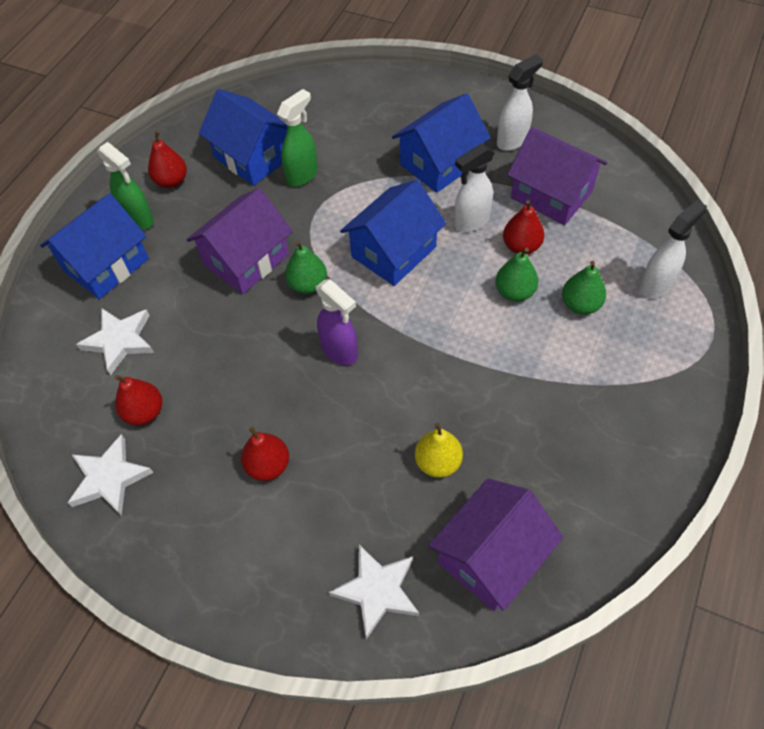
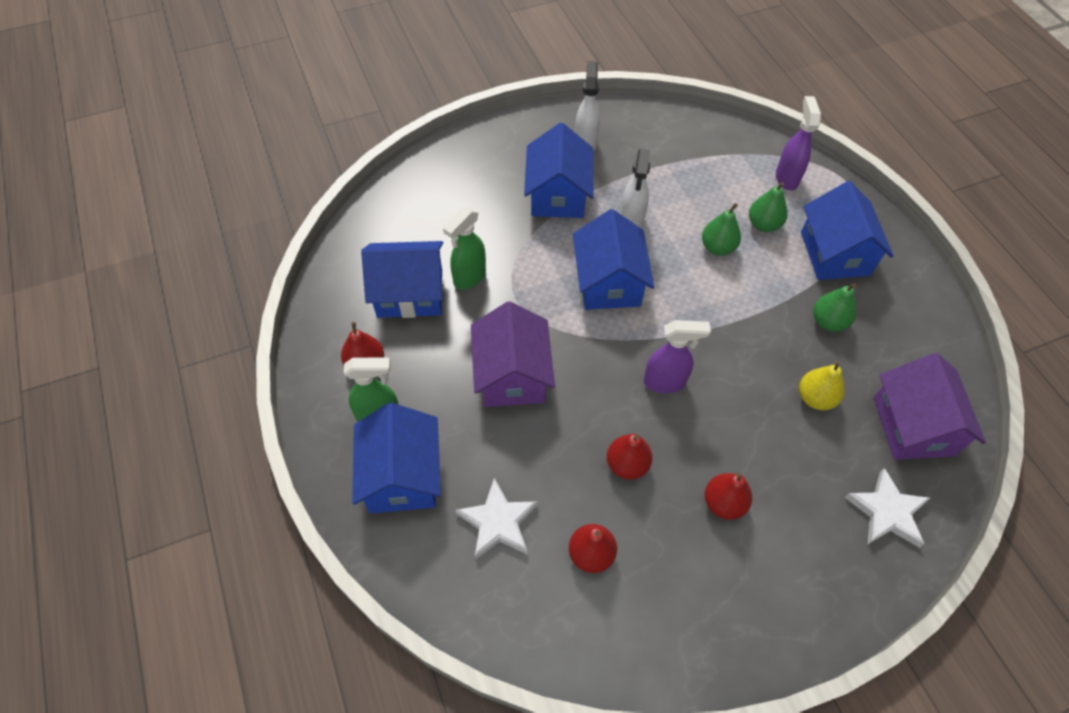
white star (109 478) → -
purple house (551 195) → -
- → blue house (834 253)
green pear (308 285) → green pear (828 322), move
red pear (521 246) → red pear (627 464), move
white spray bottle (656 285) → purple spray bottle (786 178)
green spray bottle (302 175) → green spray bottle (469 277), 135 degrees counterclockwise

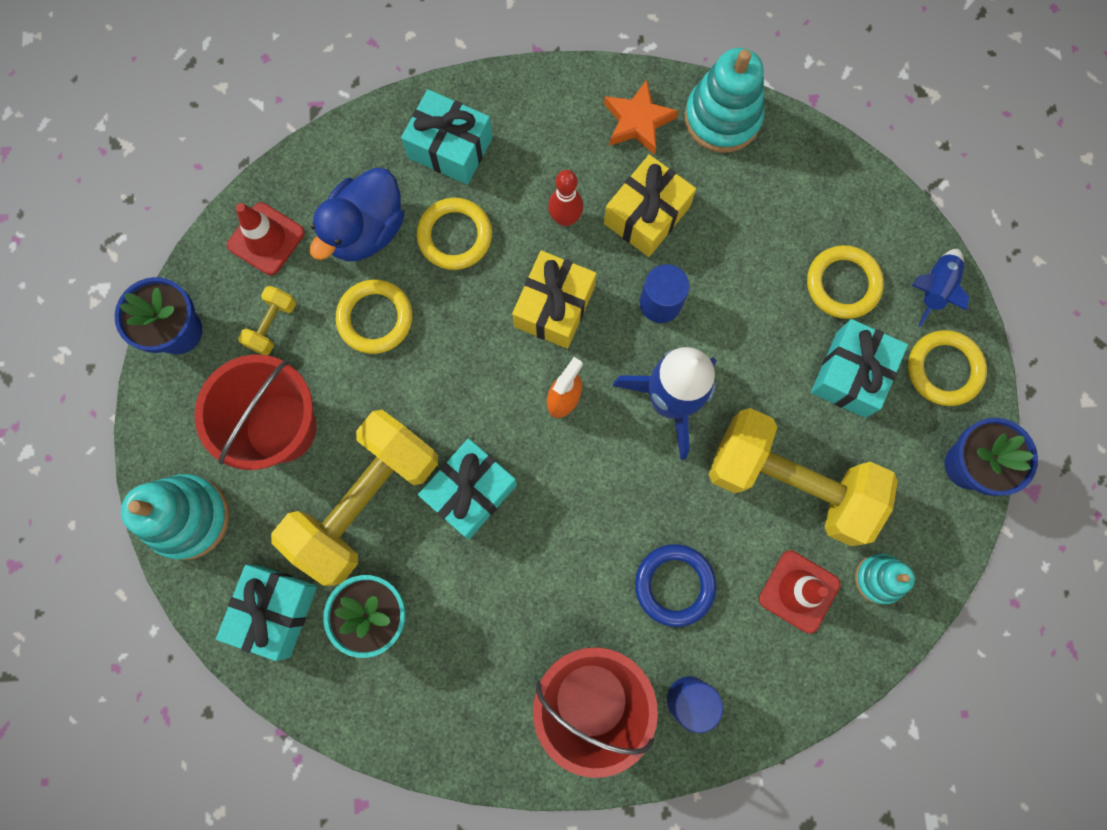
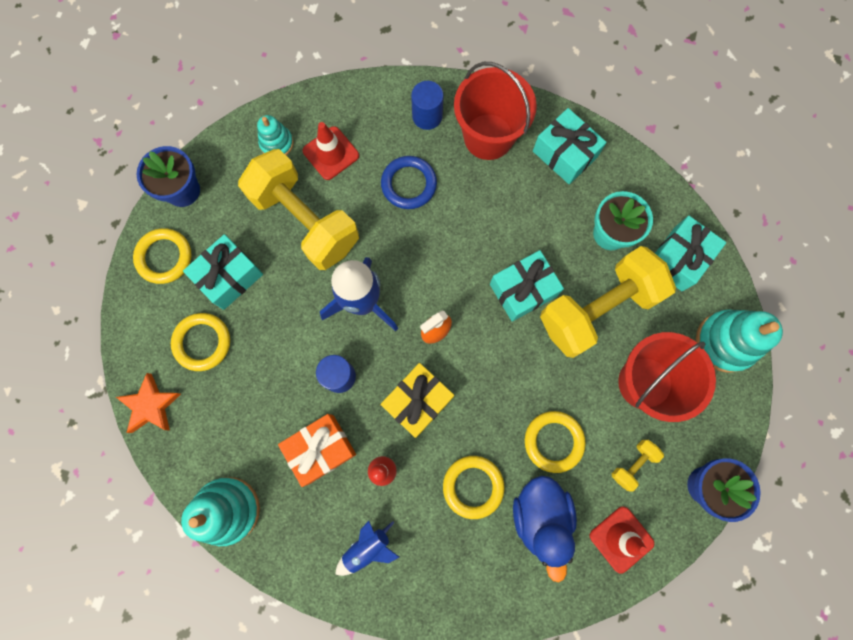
turquoise gift (450 148) → turquoise gift (565 154), move
orange star (637 121) → orange star (151 405), move
blue rocket (934 289) → blue rocket (367 547), move
yellow gift (646 215) → orange gift (321 449)
blue duck (366 231) → blue duck (540 517), 120 degrees clockwise

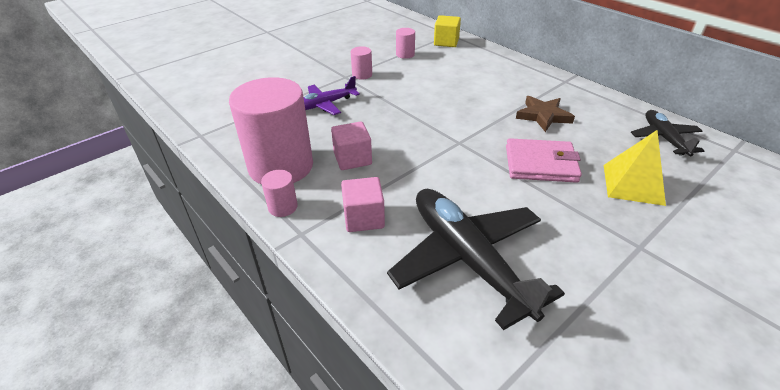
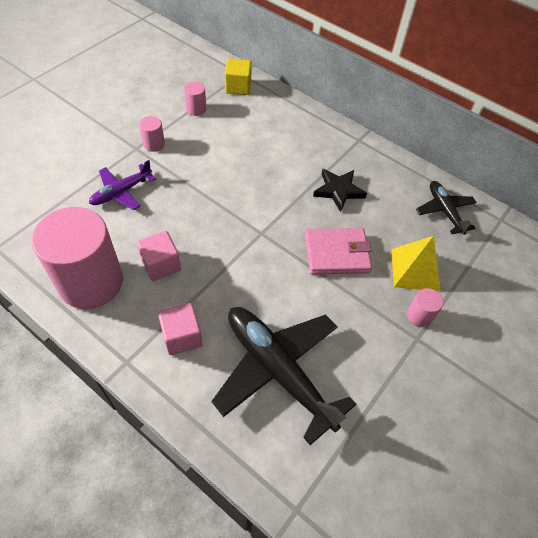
pink cylinder (283 207) → pink cylinder (419 316), move
brown star (543 116) → black star (338 191)

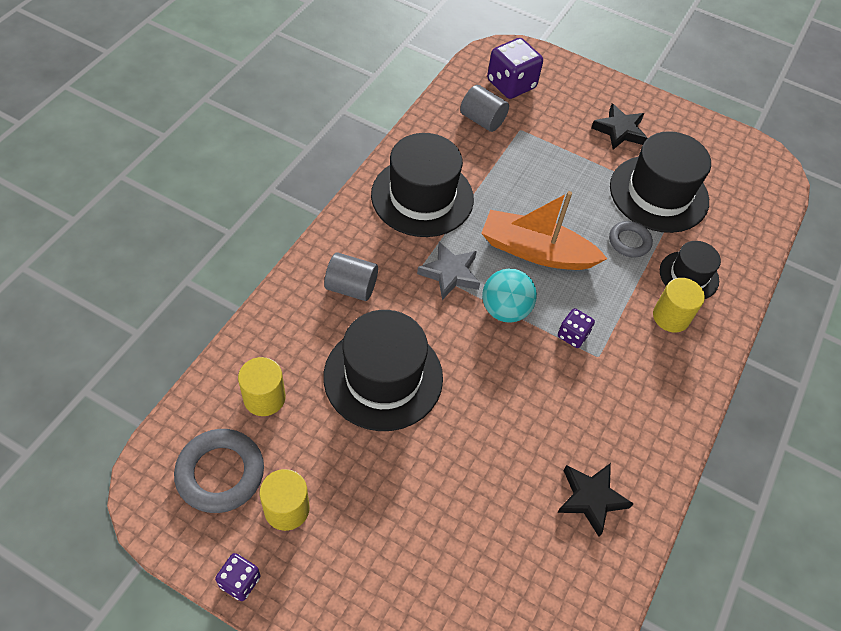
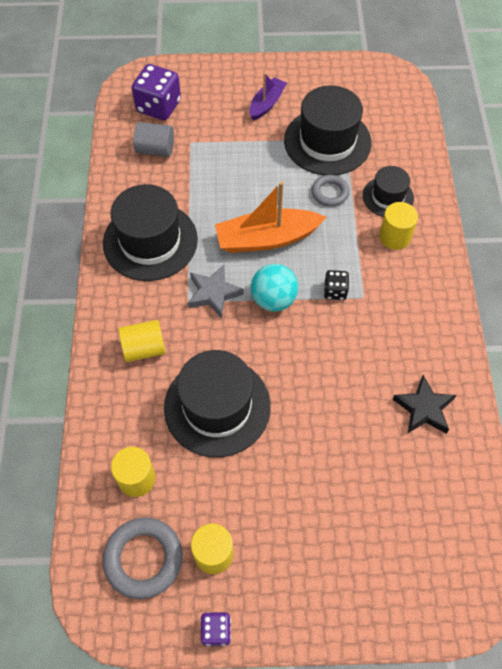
black star (619 130) → purple boat (267 104)
grey cylinder (351 287) → yellow cylinder (144 348)
purple dice (572 335) → black dice (335 291)

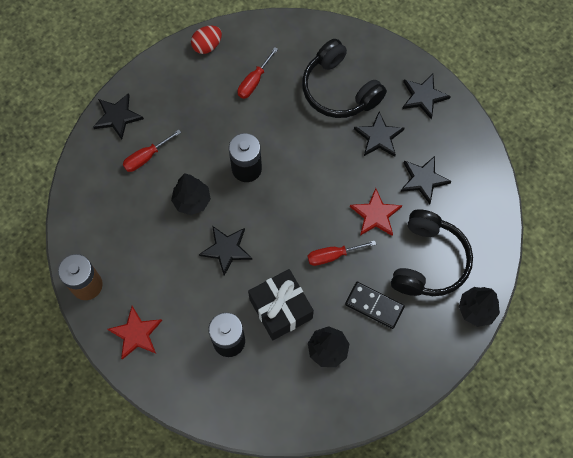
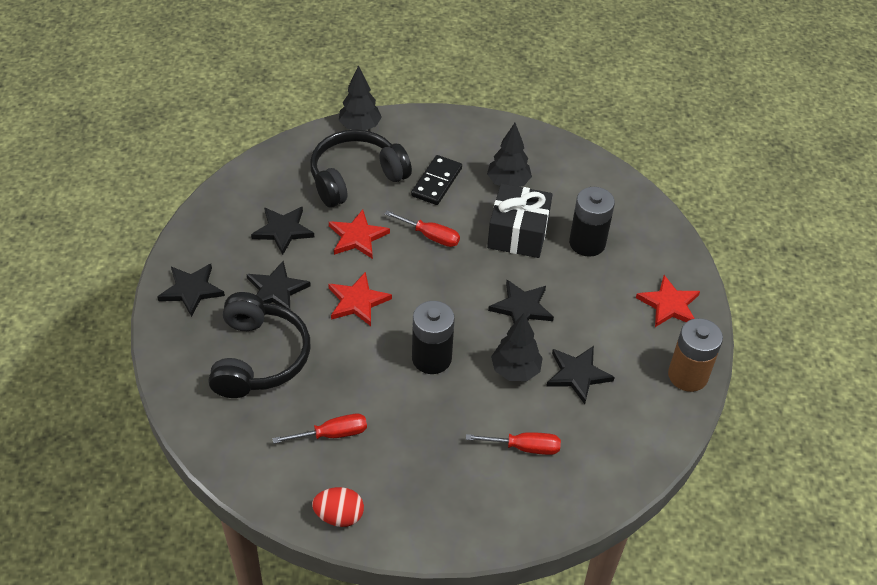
- → red star (357 301)
black star (117 117) → black star (577 374), move
black domino (374 306) → black domino (437 182), 45 degrees clockwise

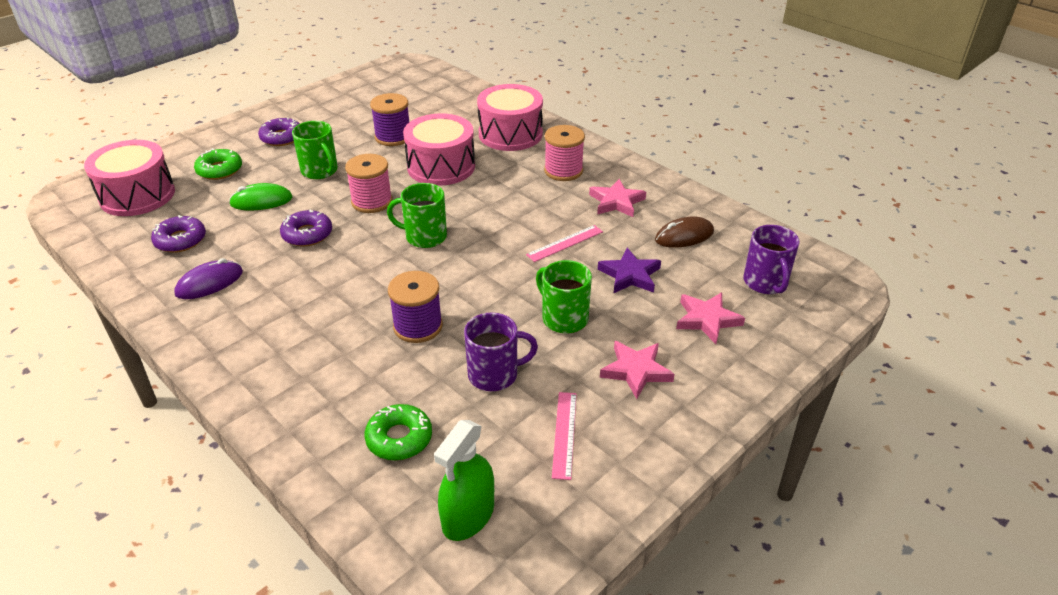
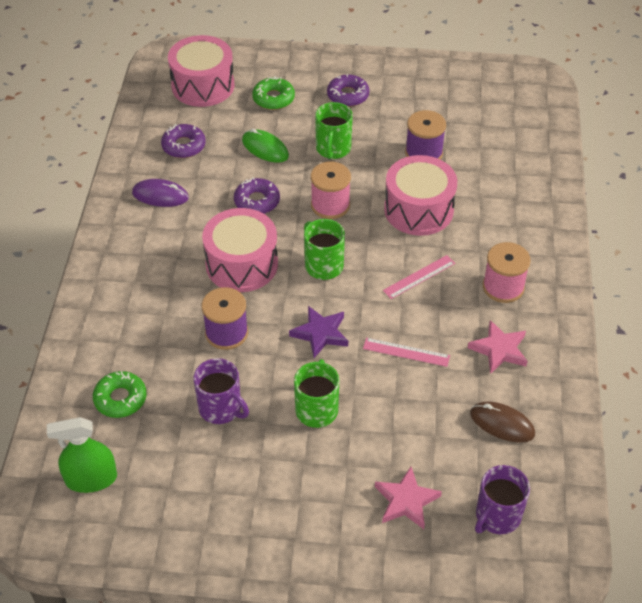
pink star (636 371) → -
pink drum (510 134) → pink drum (242 264), move
pink ruler (564 434) → pink ruler (419 277), move
purple star (630 275) → purple star (320 333), move

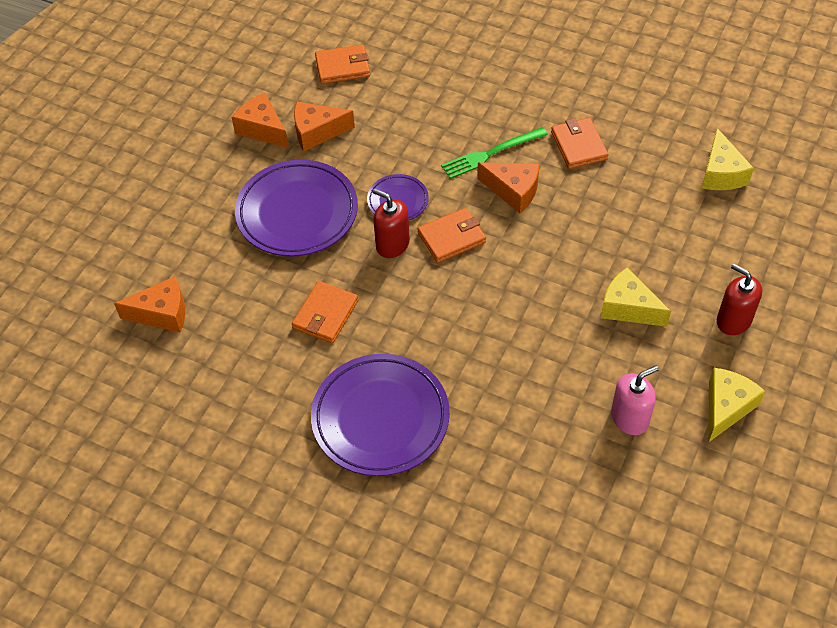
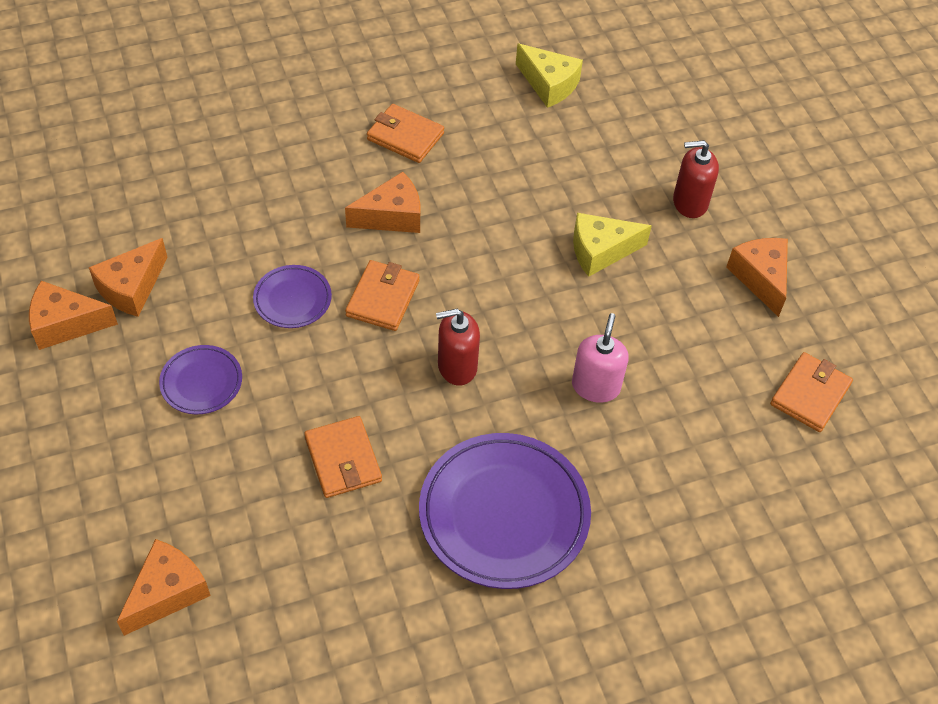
green fork (491 153) → -
orange wallet (342 67) → orange wallet (810 394), move
red soap dispenser (392 244) → red soap dispenser (457 366), move
pink soap dispenser (629 418) → pink soap dispenser (595 386), move
yellow cheese (726 407) → orange cheese (760 278)
purple plate (297 213) → purple plate (201 382), x0.51

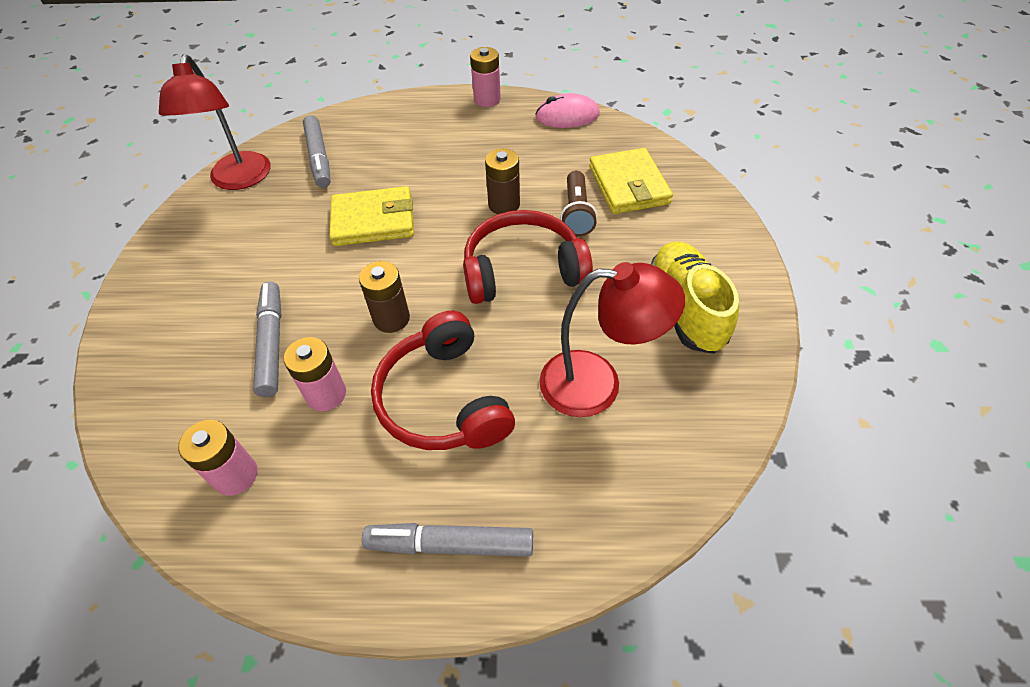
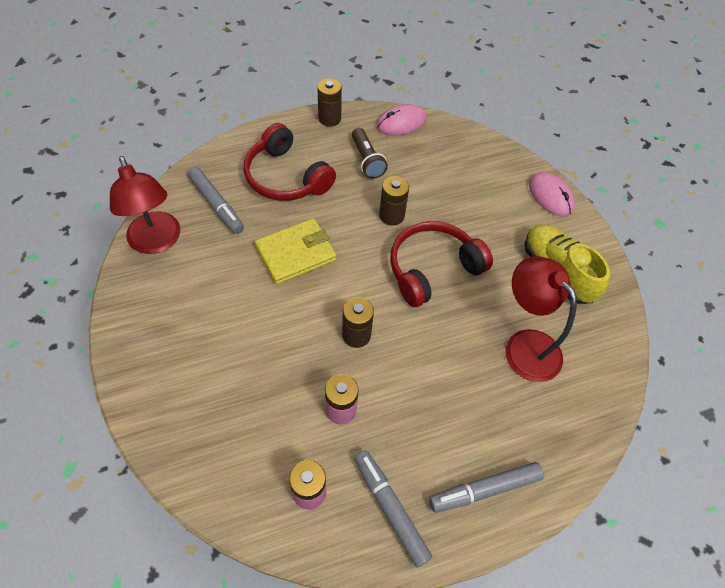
yellow wallet (628 185) → -
- → pink mouse (550 196)
grey marker (272 343) → grey marker (390 508), move
red headphones (443 399) → red headphones (286 177), move
brown flashlight (576 213) → brown flashlight (367 160), move
pink battery (487 99) → brown battery (329 118)
red lamp (597 384) → red lamp (525 345), 105 degrees counterclockwise

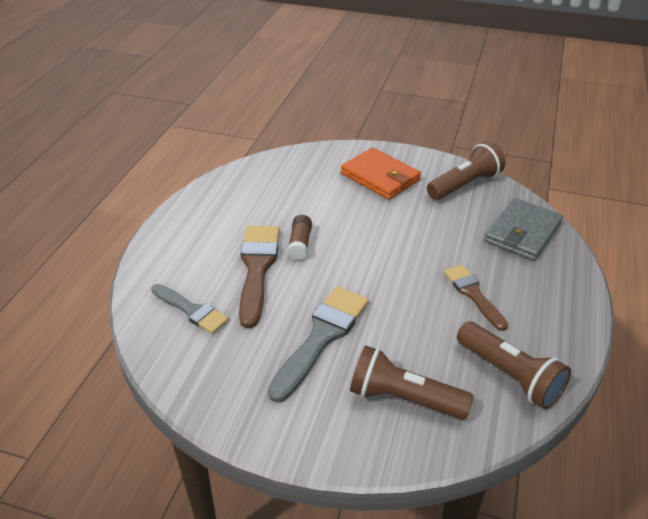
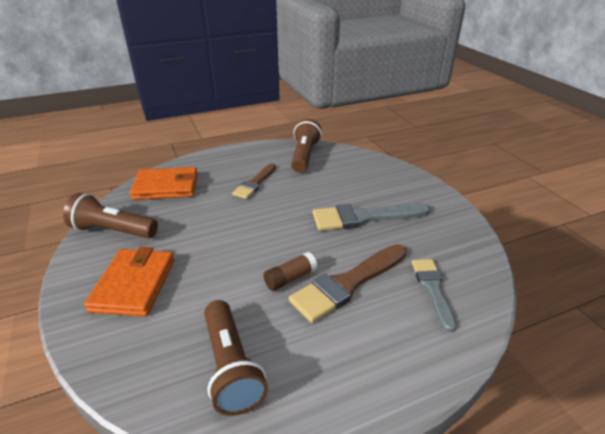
brown flashlight (404 398) → brown flashlight (231 367), move
grey wallet (522 233) → orange wallet (166 186)

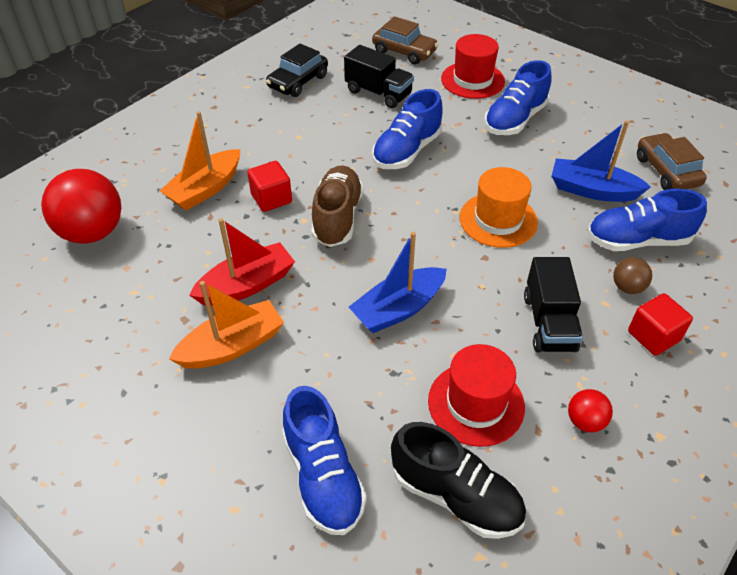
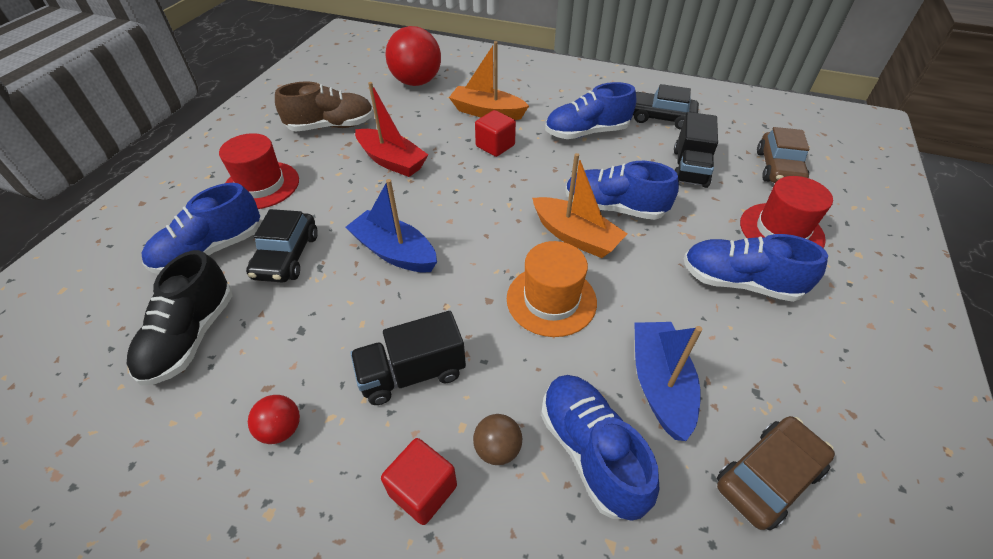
- → black car (287 256)
- → blue shoe (586 133)
orange boat (232 346) → orange boat (575 236), move
brown shoe (337 217) → brown shoe (331 126), move
red hat (476 403) → red hat (261 185), move

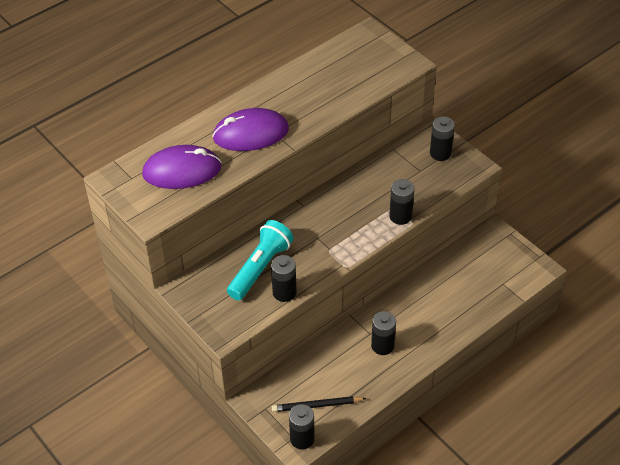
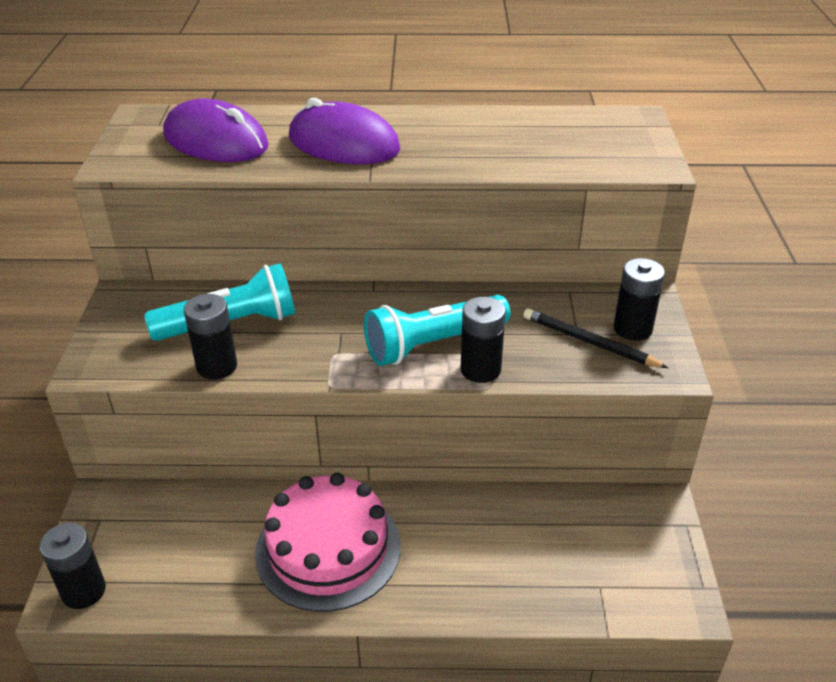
- → turquoise flashlight (433 344)
black pencil (317 405) → black pencil (590 342), move
black battery (382 346) → pink cake (328 548)

